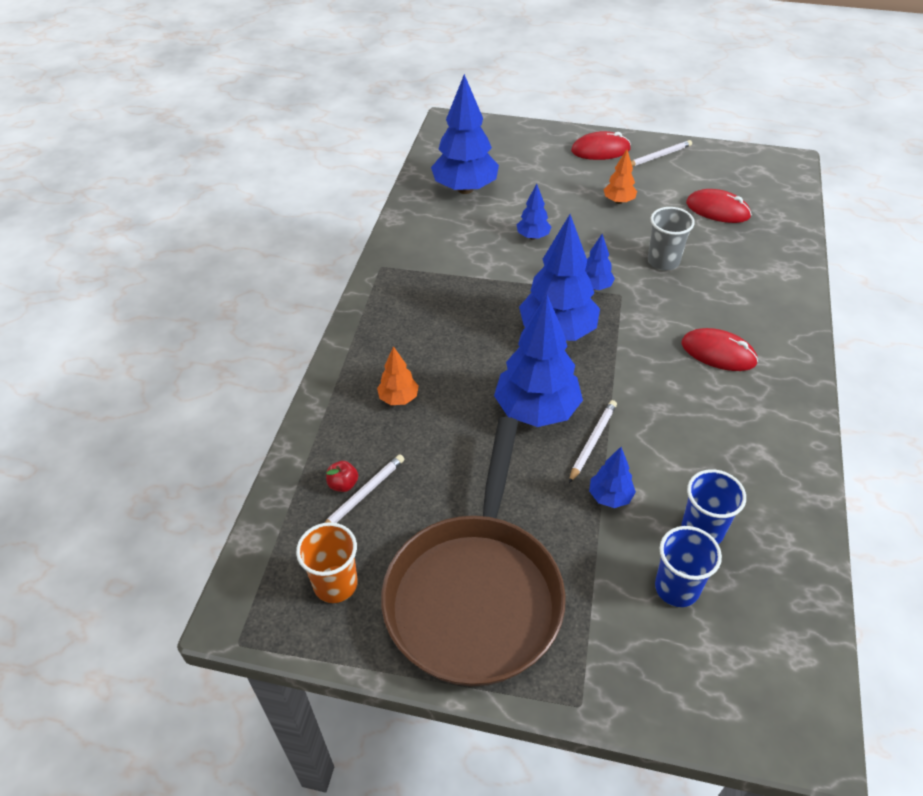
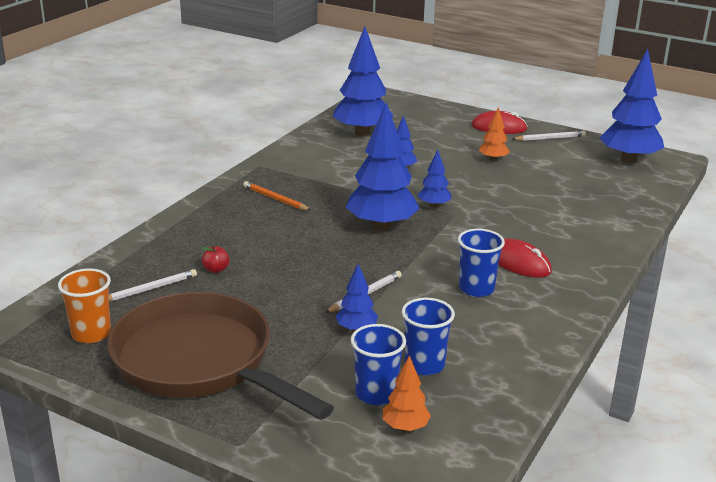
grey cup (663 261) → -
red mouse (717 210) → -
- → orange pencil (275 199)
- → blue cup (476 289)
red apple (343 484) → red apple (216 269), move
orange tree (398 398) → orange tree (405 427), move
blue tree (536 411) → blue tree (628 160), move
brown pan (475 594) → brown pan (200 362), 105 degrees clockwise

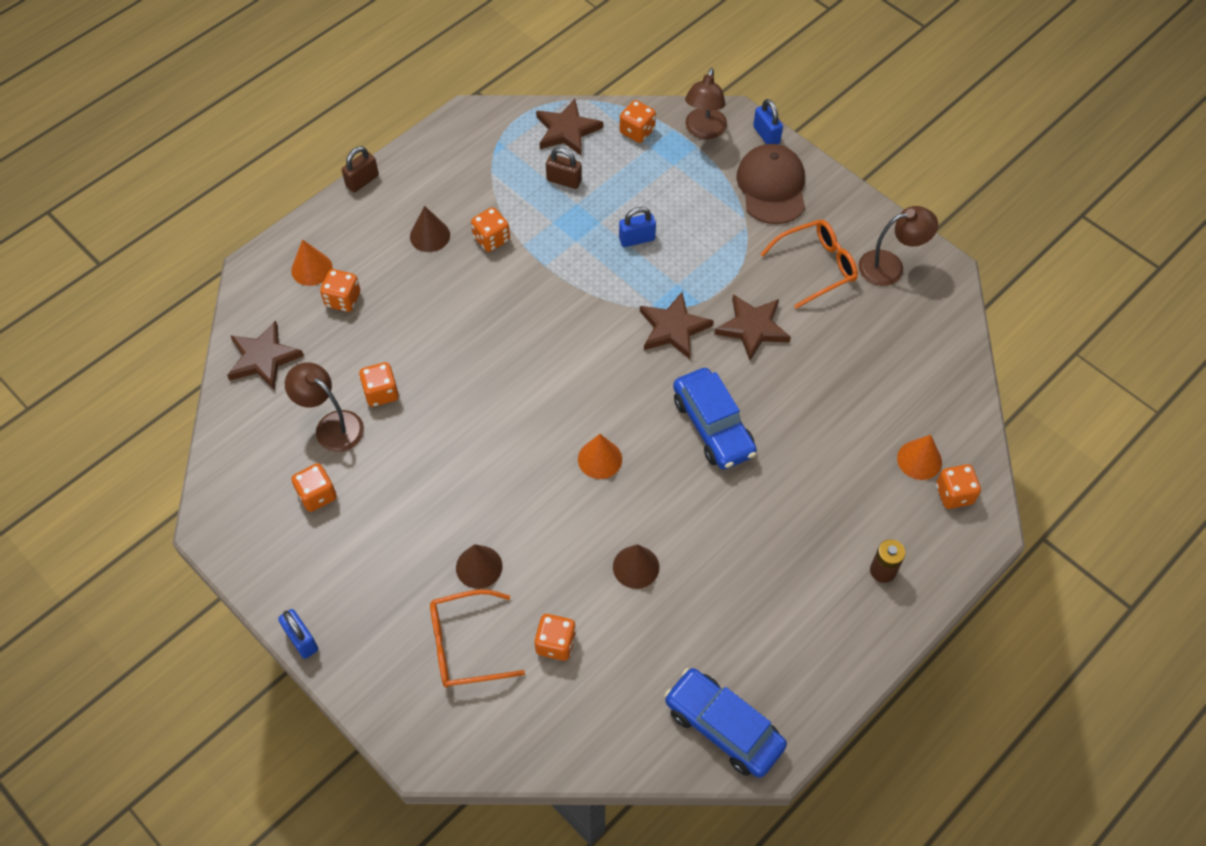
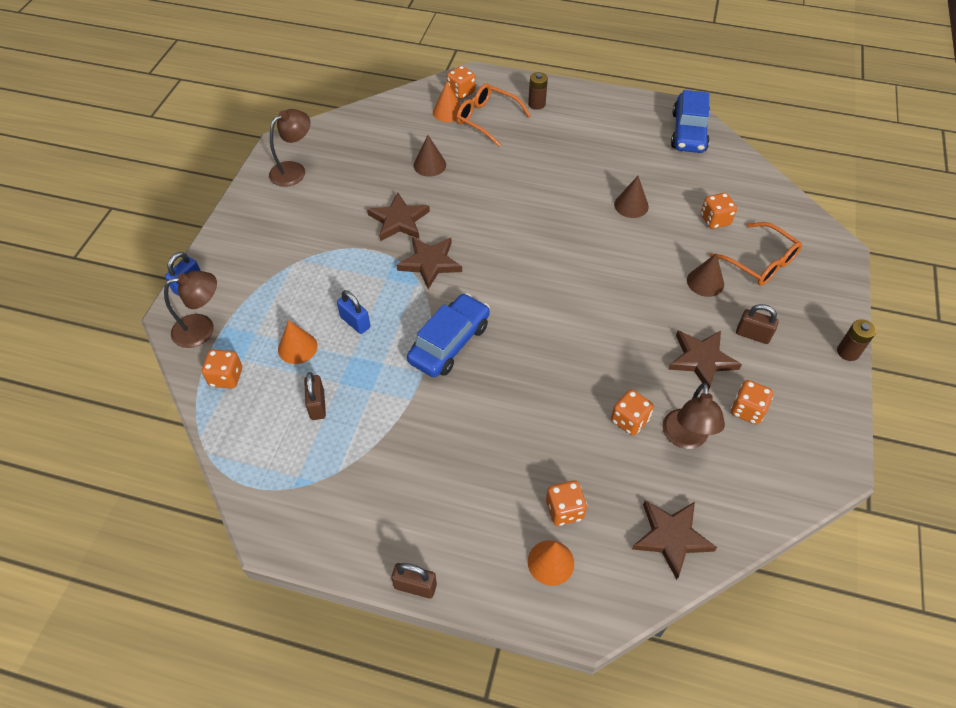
orange dice (491 239) → -
brown cap (772 187) → -
- → brown padlock (752 335)
brown cone (430 235) → brown cone (429 165), move
brown star (567 131) → brown star (702 360), move
orange cone (600 459) → orange cone (297 347), move
blue car (713 426) → blue car (449 343), move
orange glasses (816 267) → orange glasses (487 119), move
blue padlock (301 640) → brown battery (848 352)
brown lamp (890 266) → brown lamp (294 170), 90 degrees clockwise

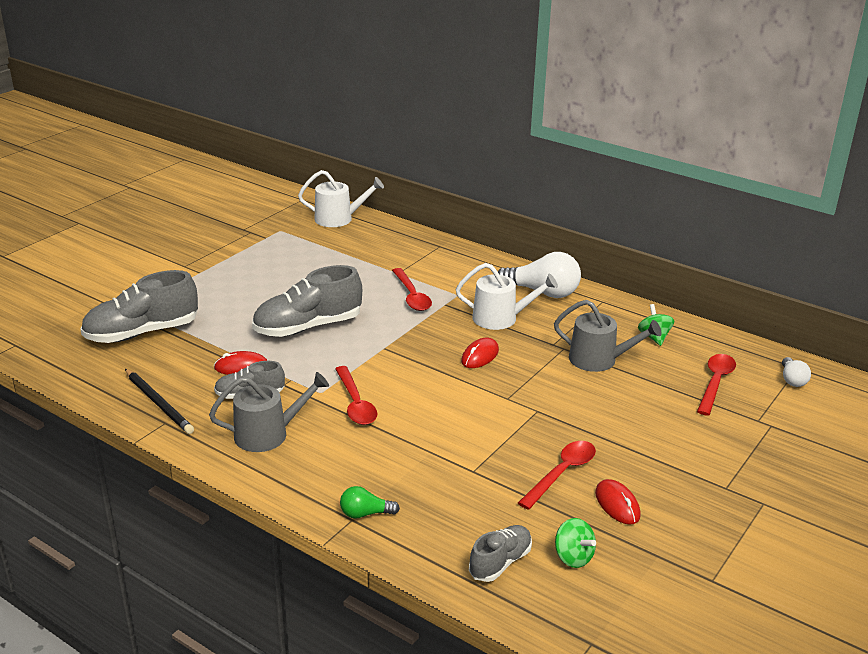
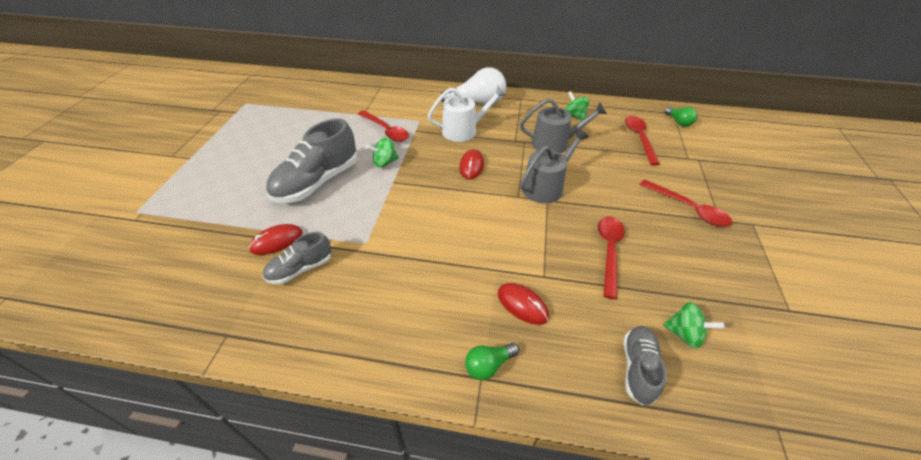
grey shoe (142 333) → -
black pencil (159 403) → -
white watering can (338 219) → -
- → green spinning top (384 162)
grey watering can (268 434) → grey watering can (546 187), move
red spoon (355 403) → red spoon (688 208), move
red mouse (617 504) → red mouse (522 305), move
white light bulb (792 380) → green light bulb (678 122)

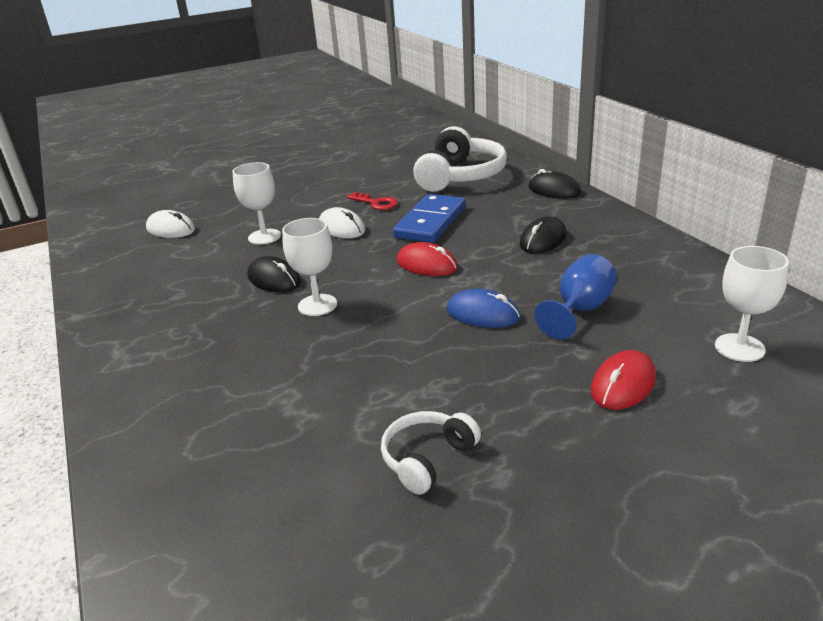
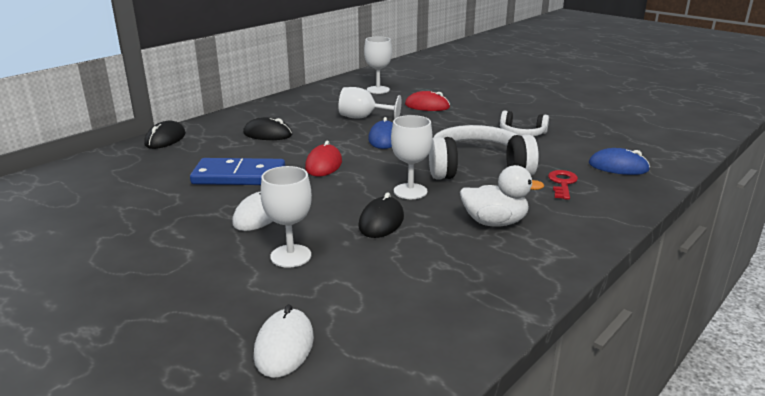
- → white duck (494 222)
- → blue mouse (618 167)
red key (376 203) → red key (562 183), move
white headphones (461 176) → white headphones (477 168), move
blue goblet (580 310) → white goblet (363 118)

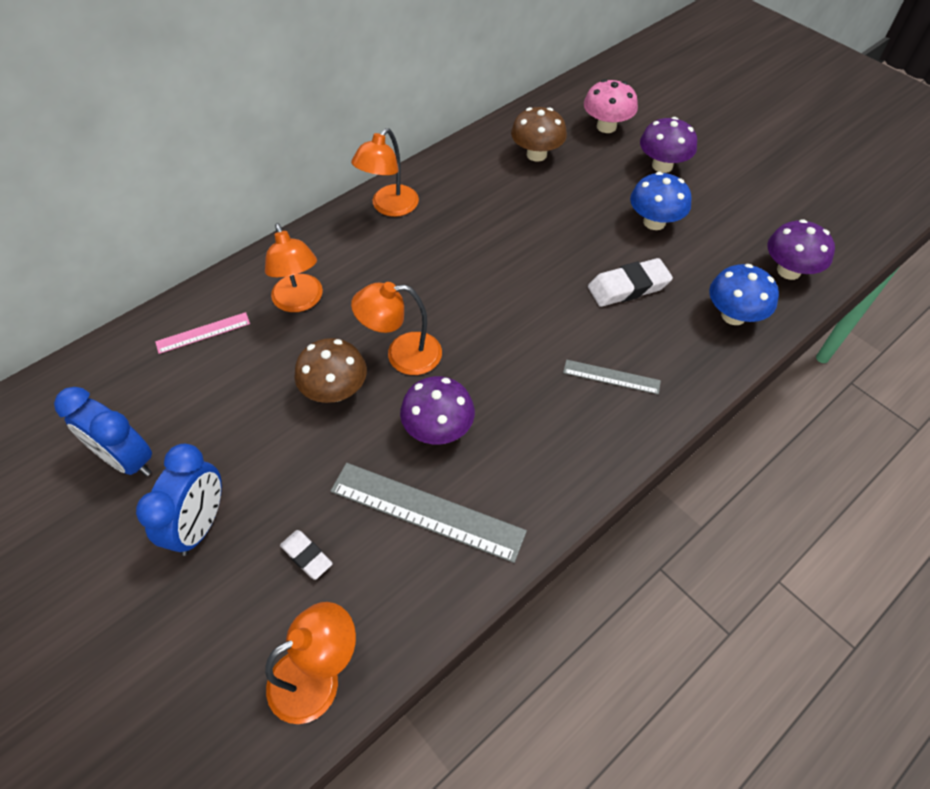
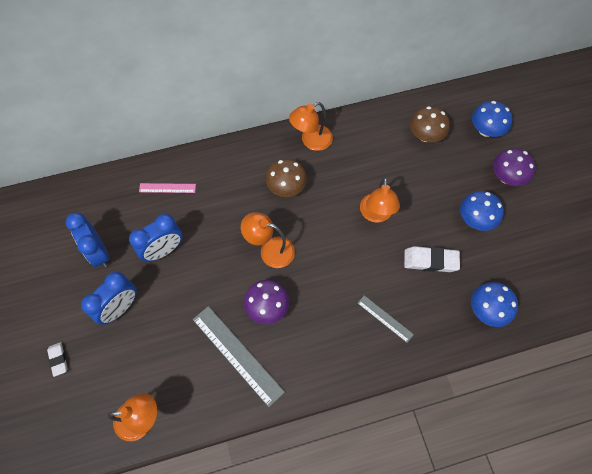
purple mushroom (788 271) → -
- → blue clock (163 250)
orange lamp (300 301) → orange lamp (376 215), move
white eraser (306 556) → white eraser (58 359), move
brown mushroom (335 391) → brown mushroom (286 188), move
pink mushroom (606 126) → blue mushroom (485 130)

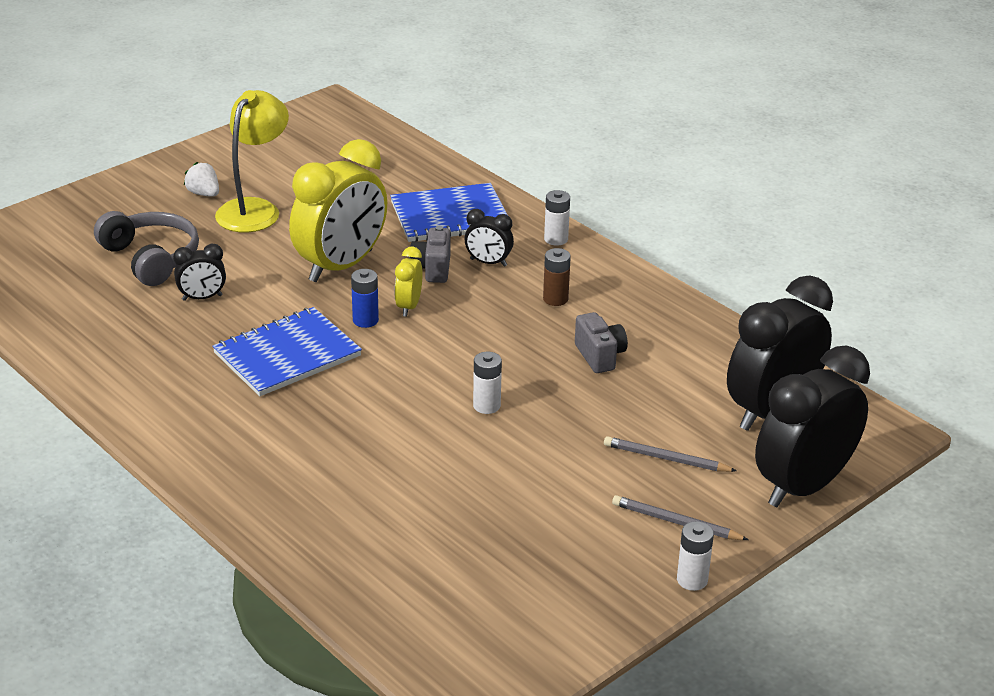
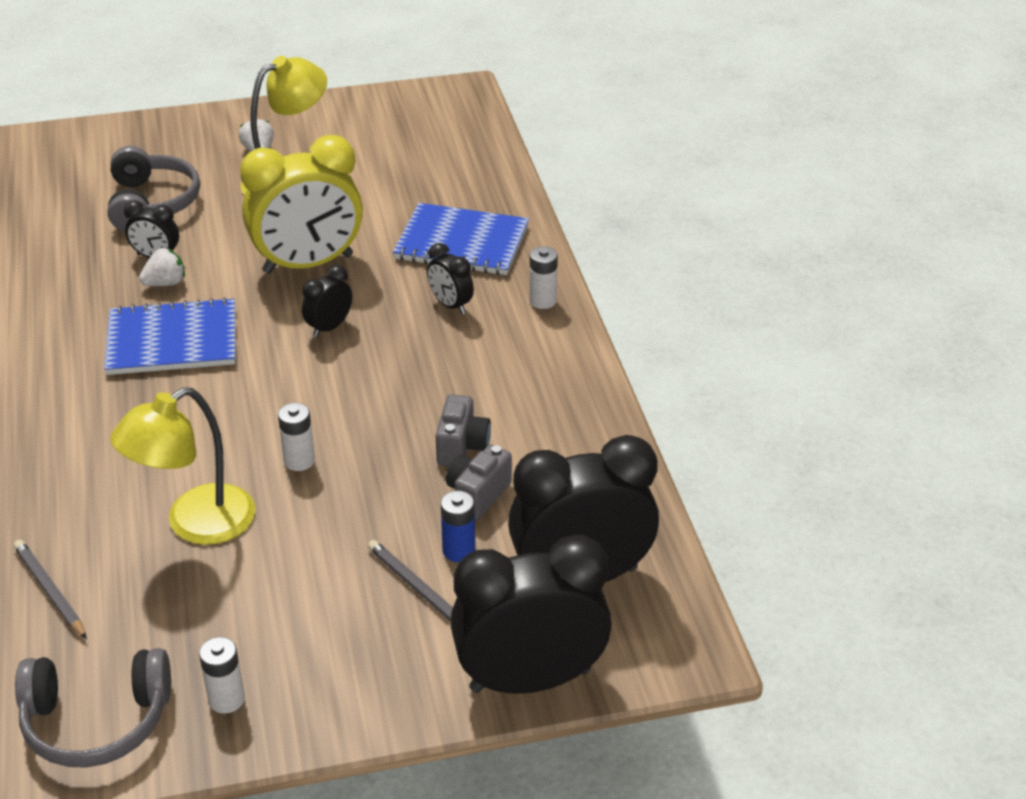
brown battery (555 299) → -
- → grey headphones (96 722)
- → yellow lamp (195 524)
- → white strawberry (165 283)
blue battery (365 320) → blue battery (459 550), move
grey camera (432 269) → grey camera (477 495), move
grey pencil (676 522) → grey pencil (50 591), move
white battery (692 580) → white battery (226 699), move
yellow clock (408 306) → black clock (329 327)

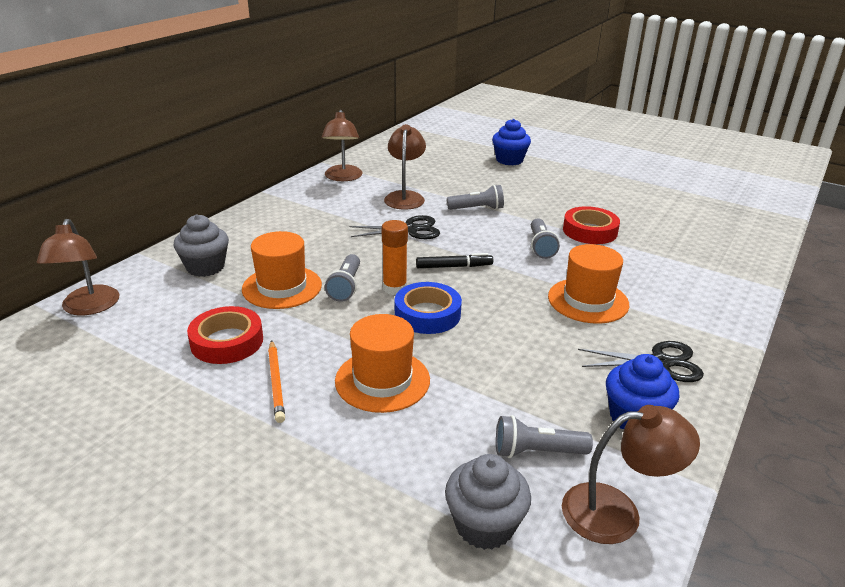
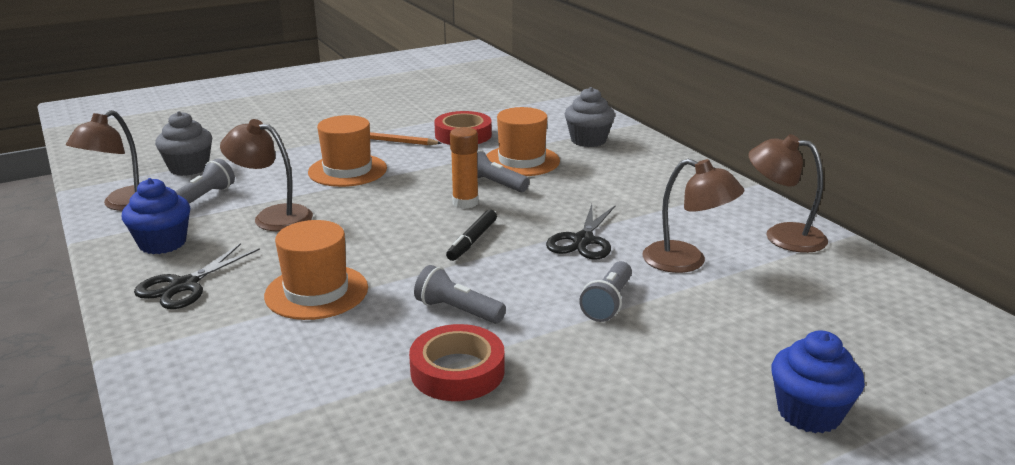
blue tape (427 314) → -
brown lamp (88 308) → brown lamp (272 217), move

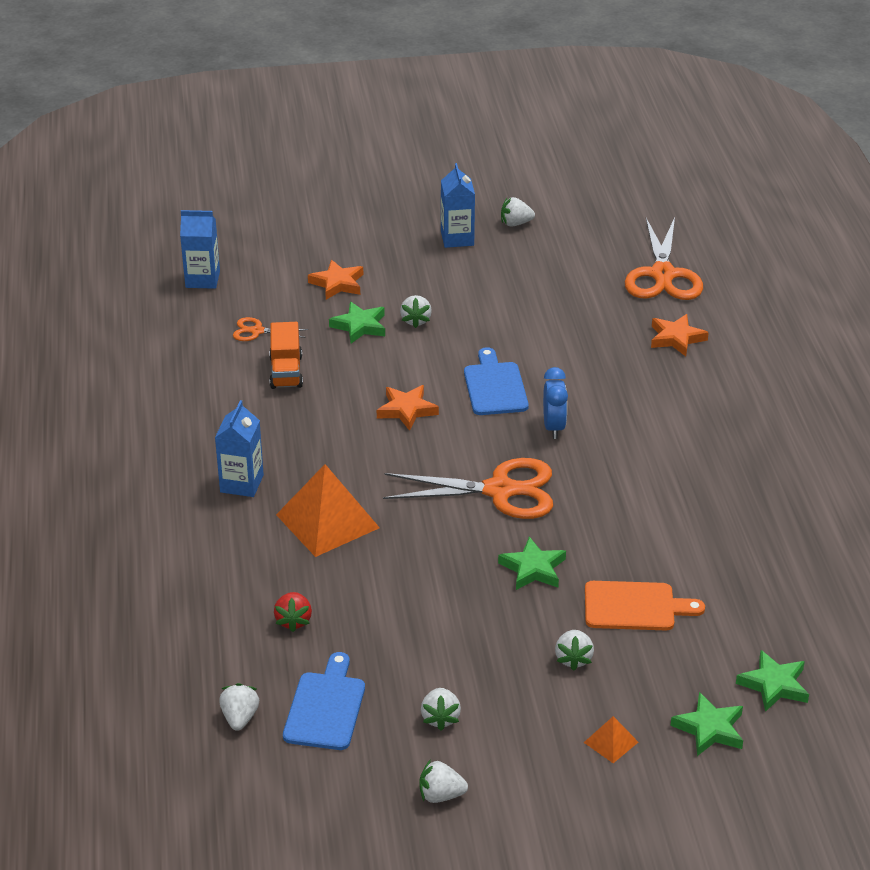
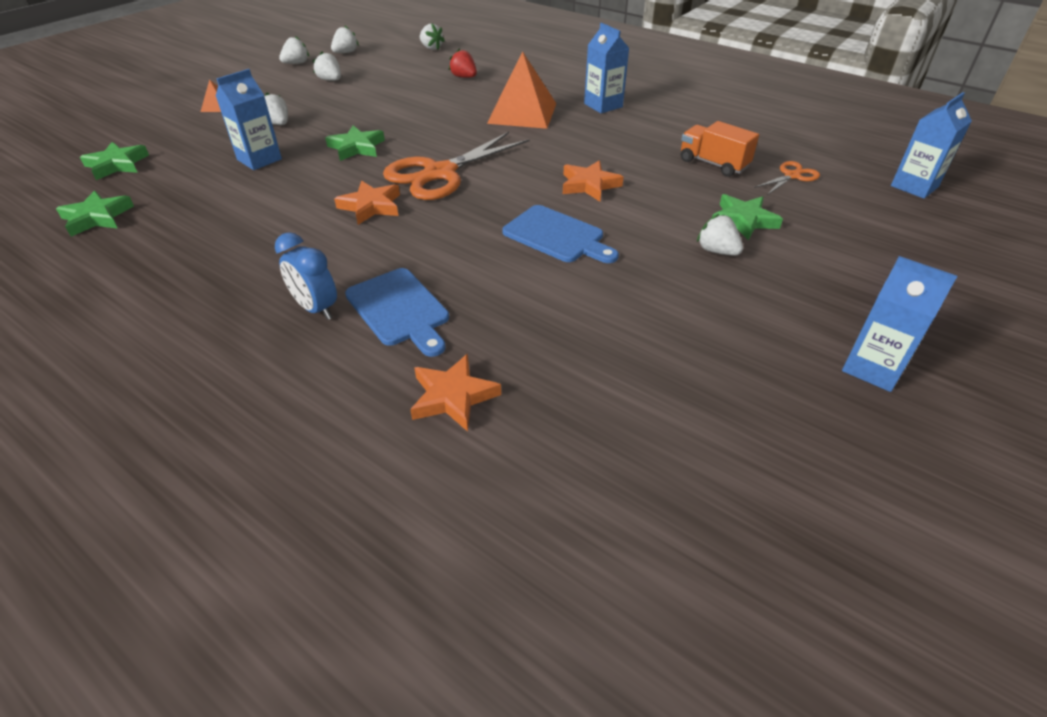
orange scissors (663 275) → -
blue cutting board (326 707) → blue cutting board (399 310), move
orange star (337 283) → orange star (371 206), move
white strawberry (515 223) → white strawberry (345 53), move
blue clock (553 427) → blue clock (316 308), move
green star (709 728) → green star (97 217), move
orange cutting board (635 607) → blue carton (259 159)

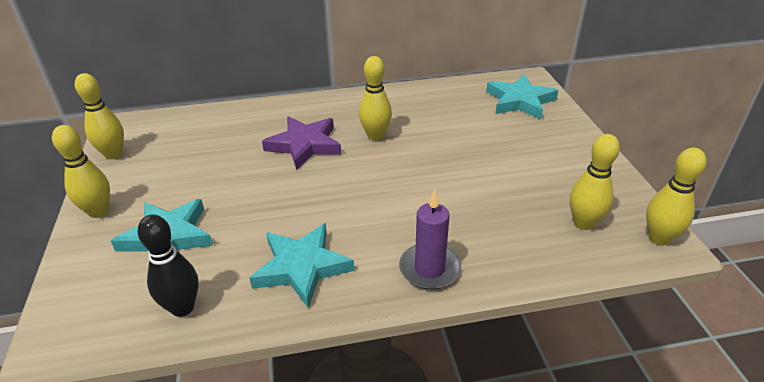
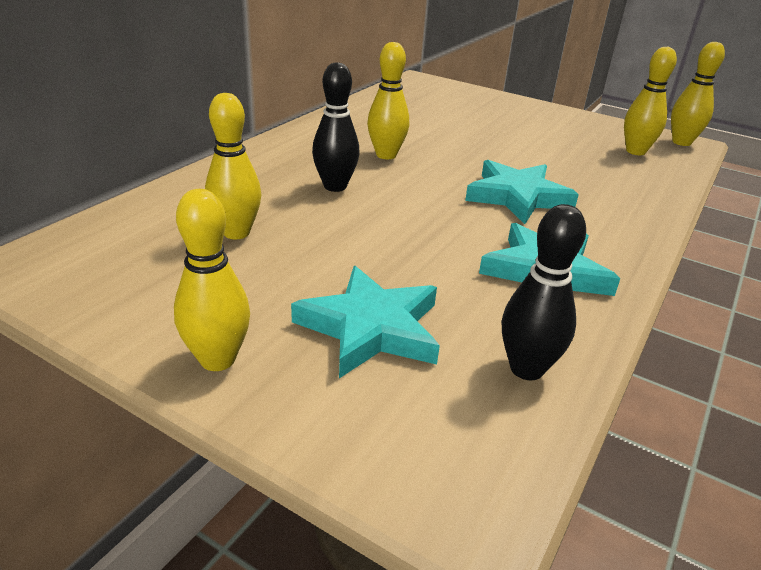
purple candle (429 269) → -
yellow bowling pin (113 154) → yellow bowling pin (236 233), move
turquoise star (520 101) → turquoise star (518 197), move
purple star (305 145) → black bowling pin (335 186)

